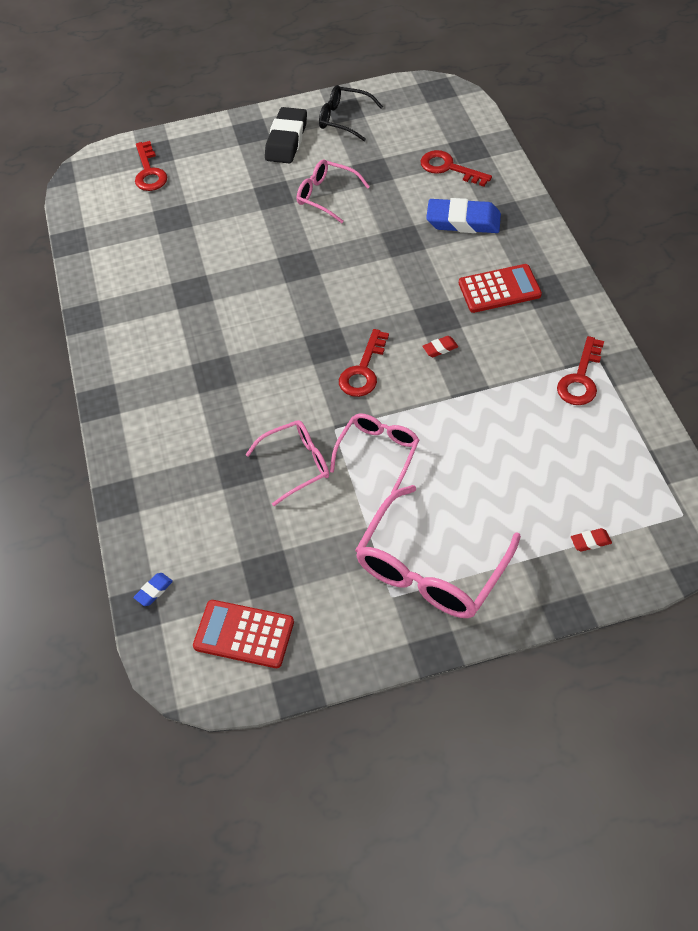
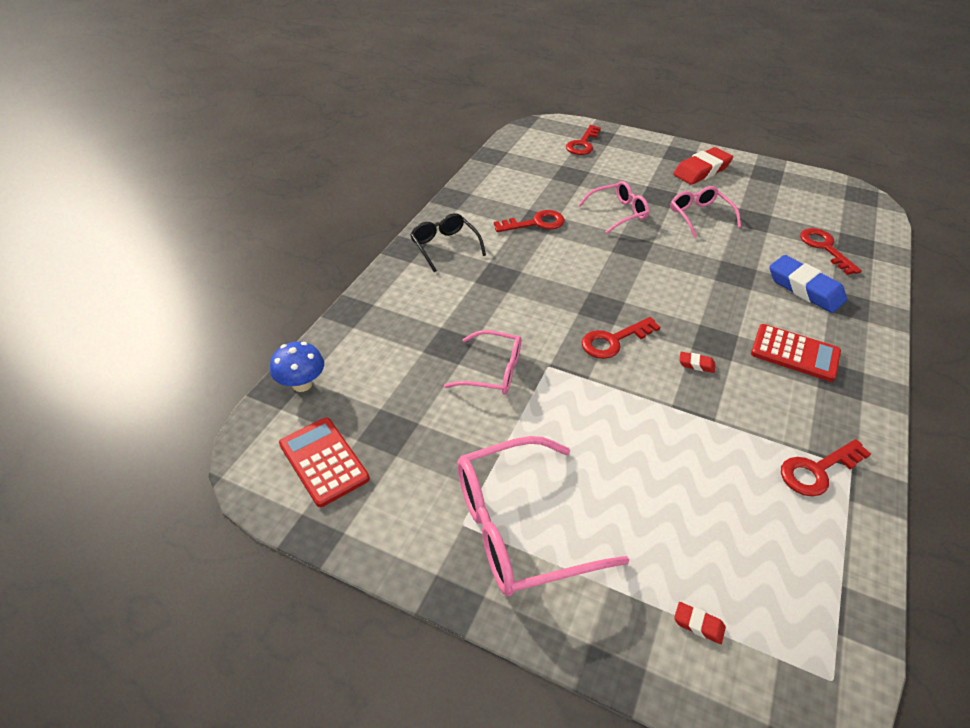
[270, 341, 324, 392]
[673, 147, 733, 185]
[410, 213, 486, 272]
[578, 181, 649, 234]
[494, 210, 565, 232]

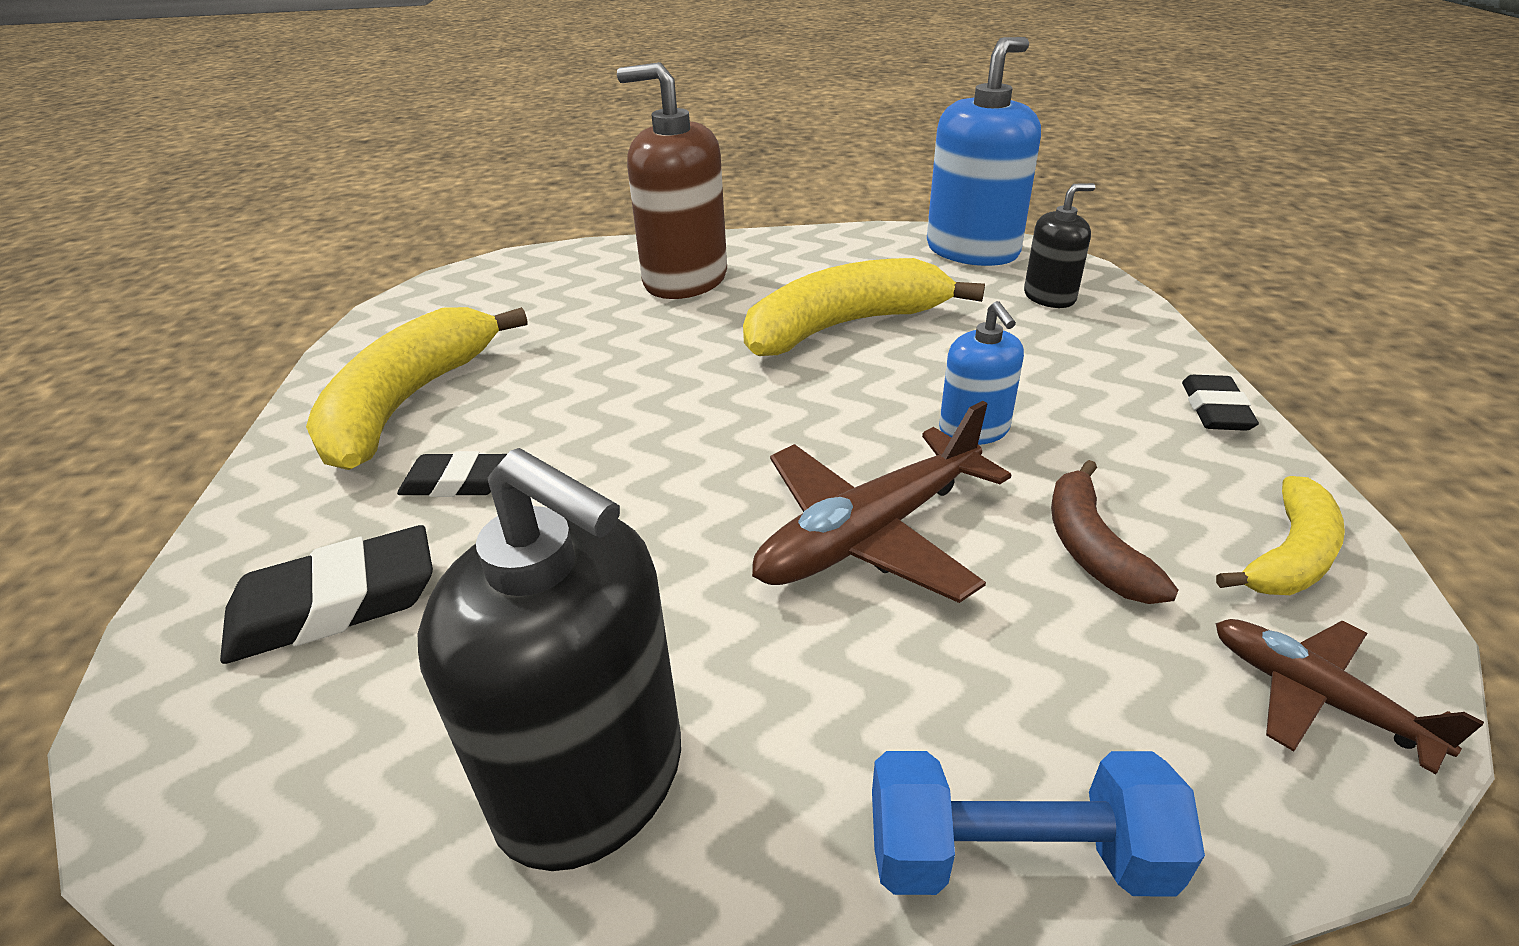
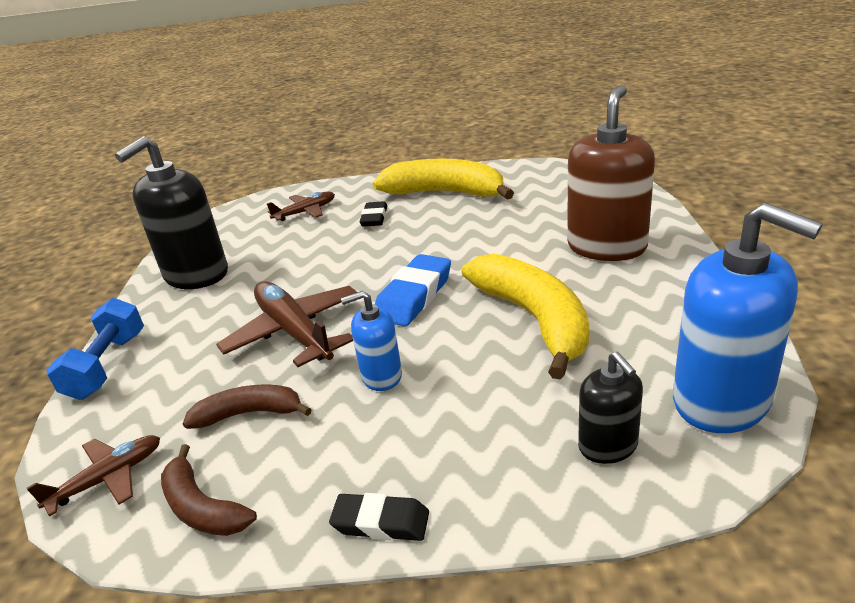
[267, 192, 335, 221]
[161, 444, 257, 536]
[375, 254, 451, 326]

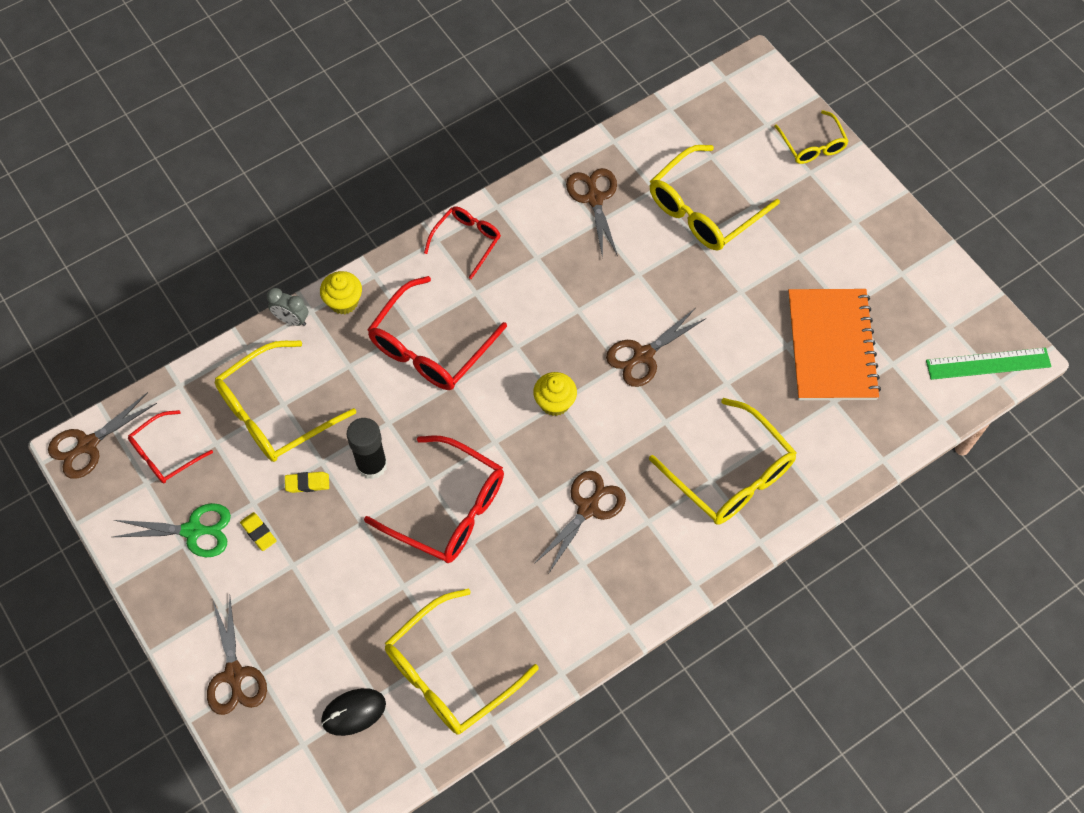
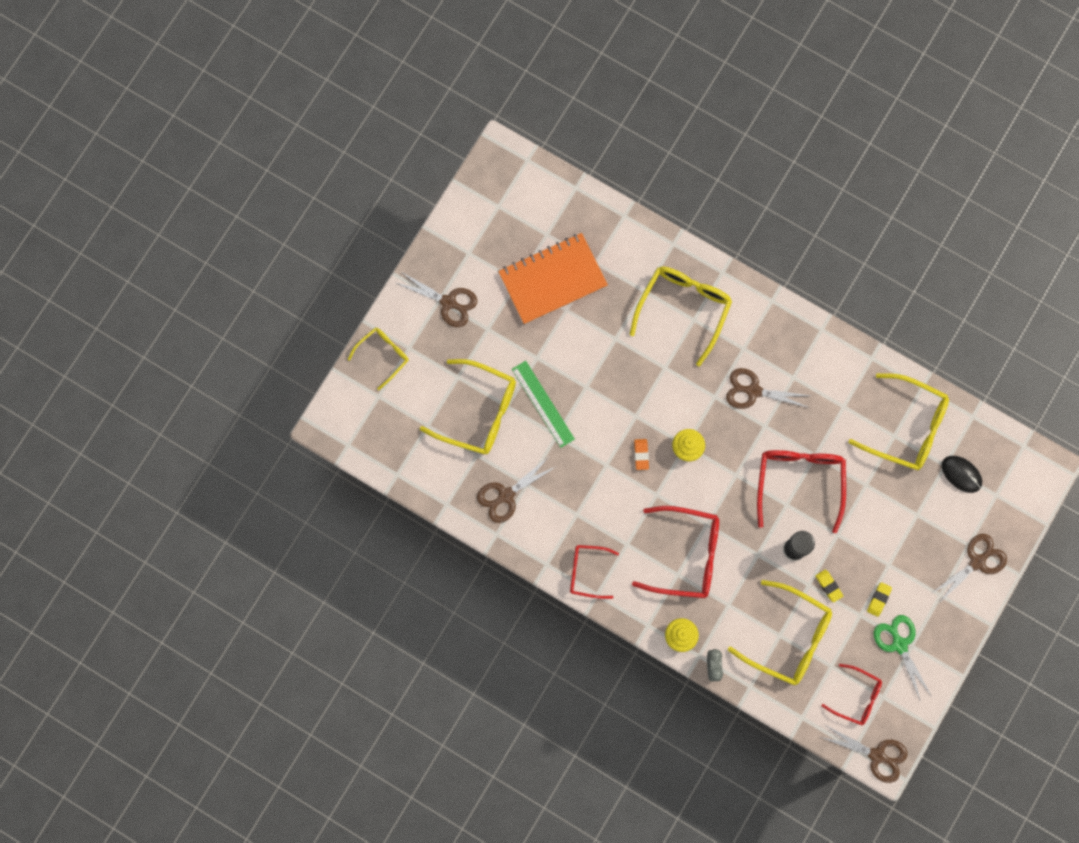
[396, 271, 477, 327]
[512, 361, 575, 448]
[634, 439, 649, 470]

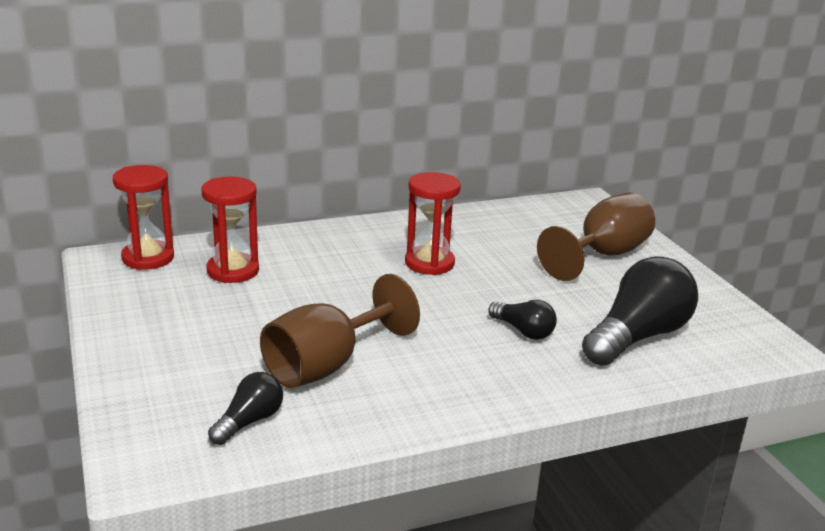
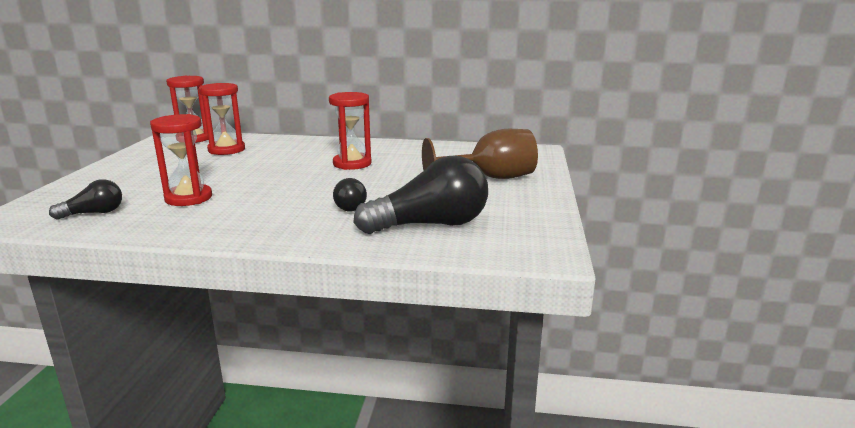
[150, 114, 212, 206]

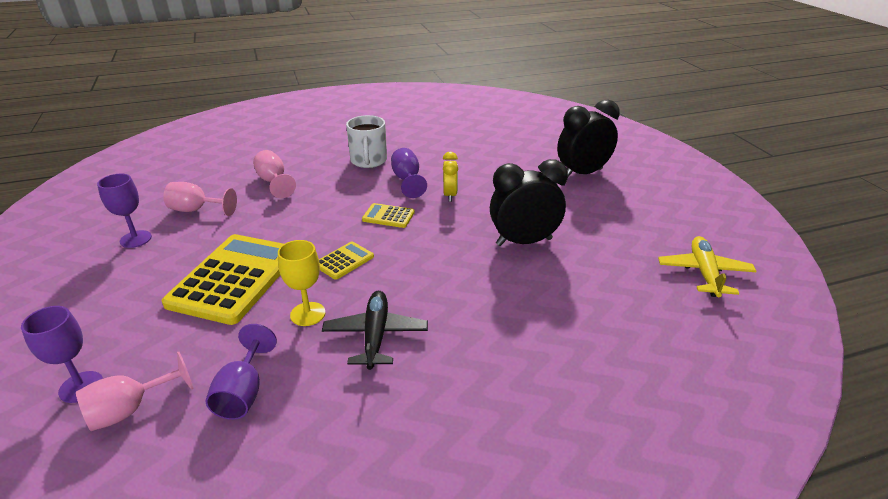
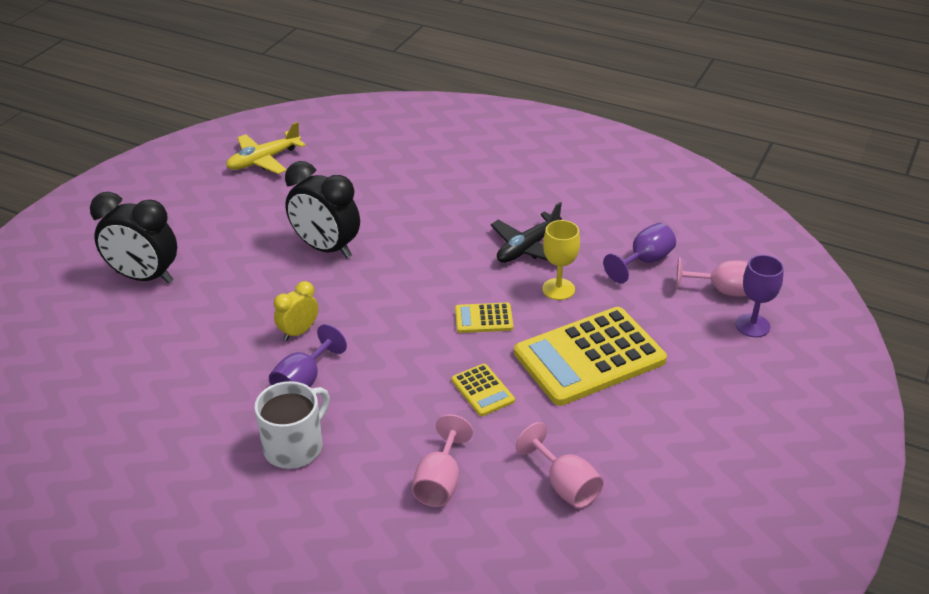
[97, 174, 152, 248] (first image)
[451, 364, 515, 416]

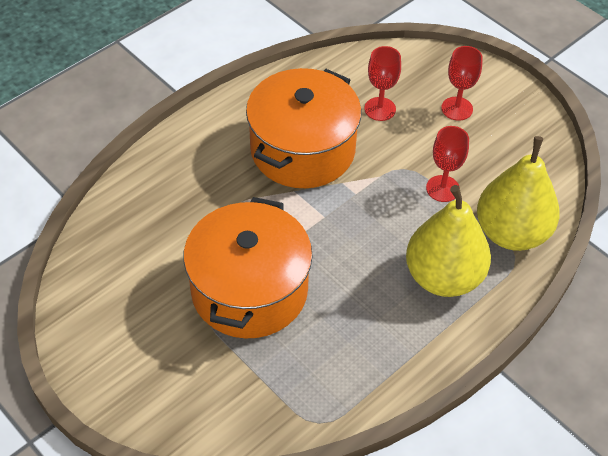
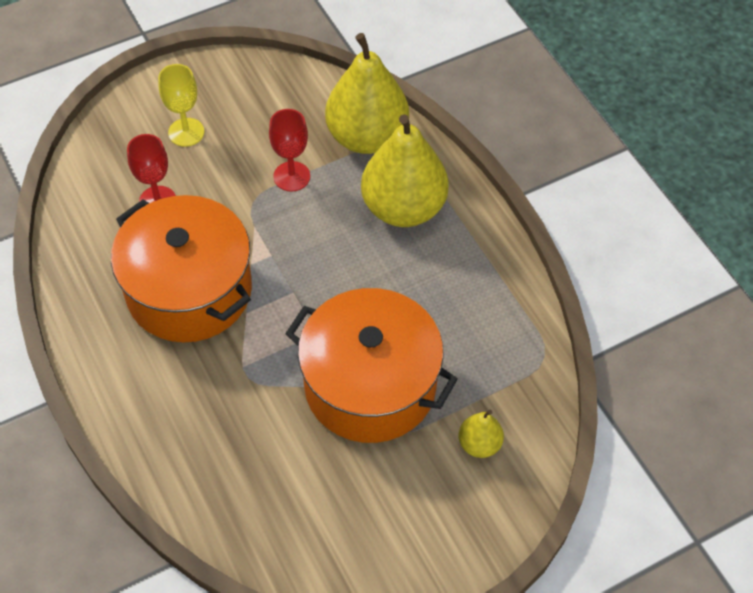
[158, 64, 204, 147]
[459, 410, 504, 458]

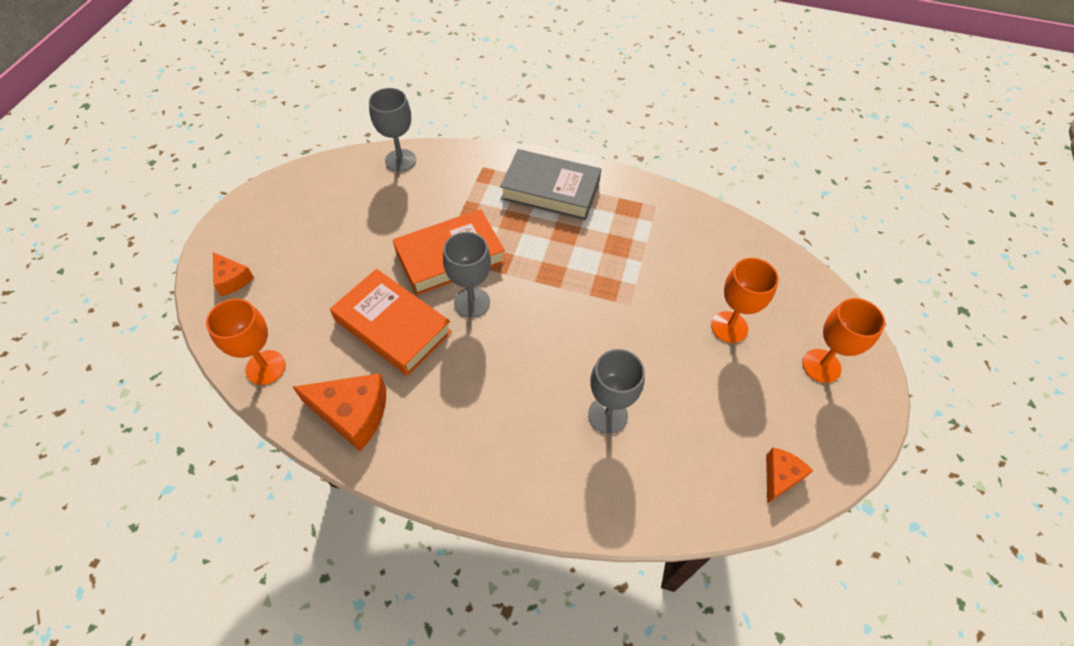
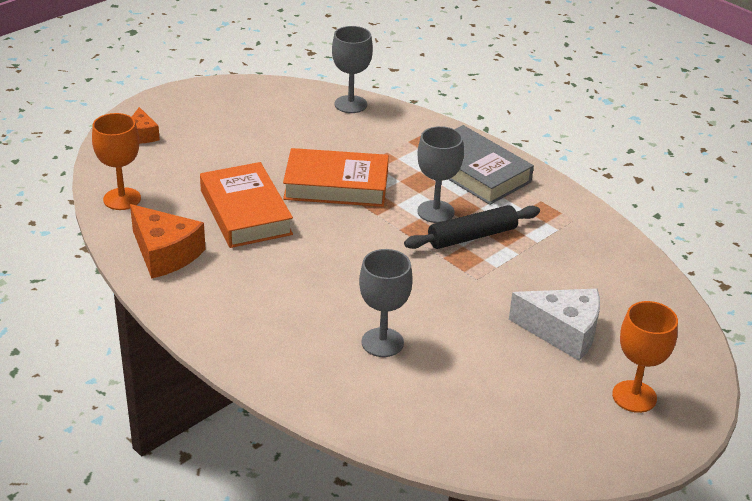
[417, 126, 464, 223]
[509, 289, 600, 361]
[766, 447, 813, 504] (first image)
[404, 205, 540, 249]

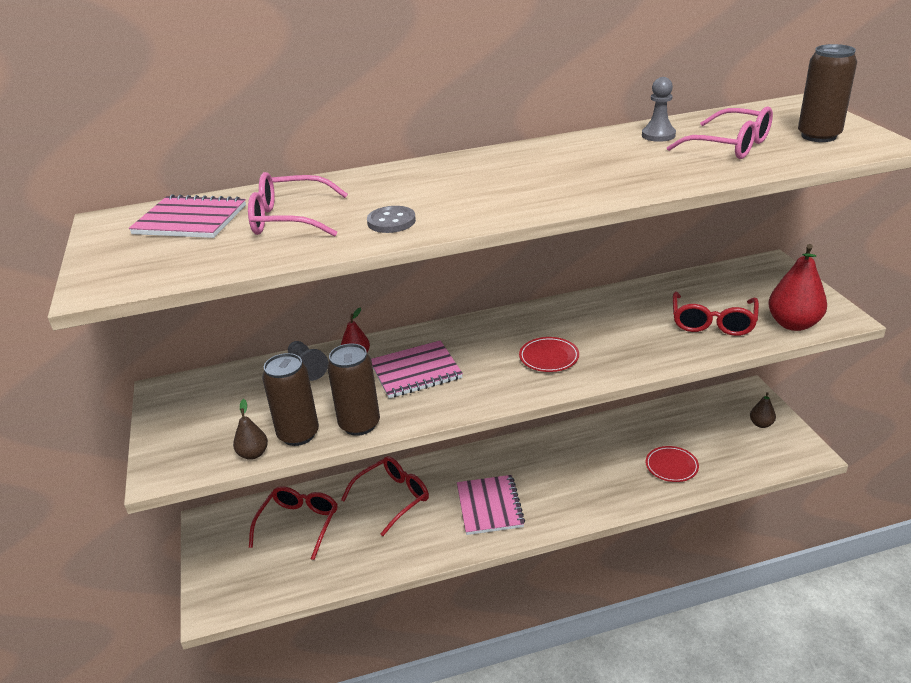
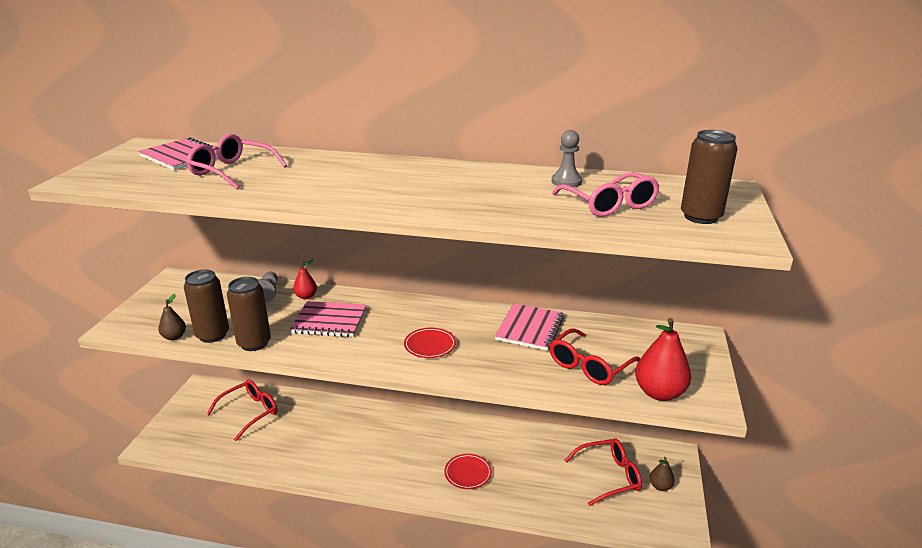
[564, 439, 642, 506]
[367, 206, 416, 233] (first image)
[495, 303, 564, 351]
[444, 454, 492, 489]

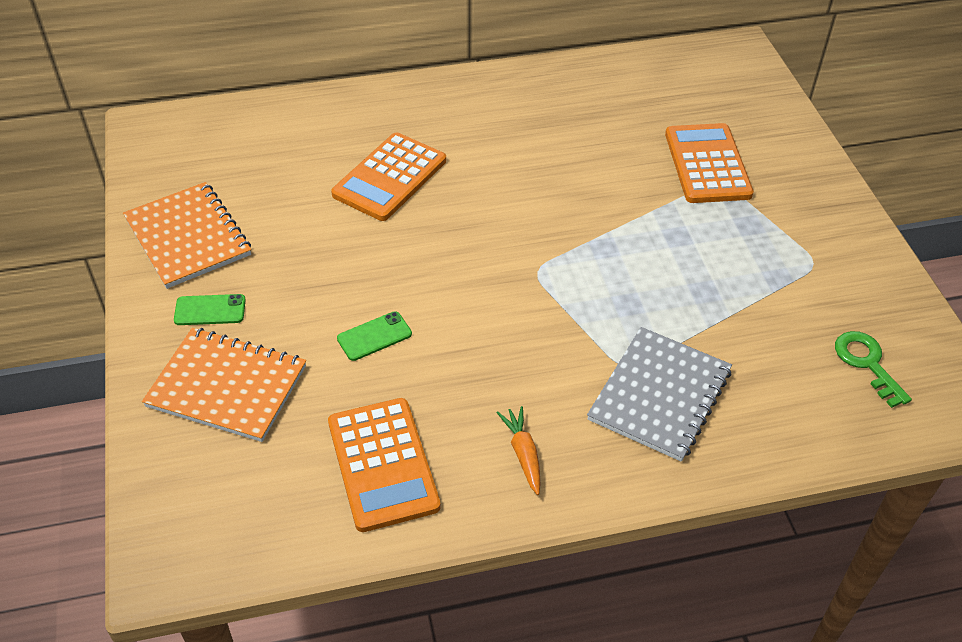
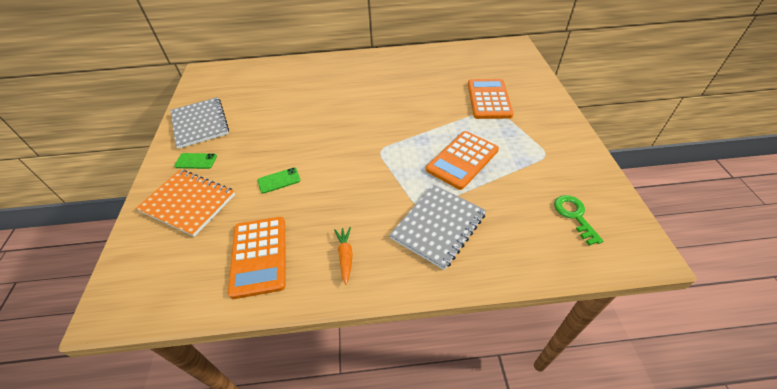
[170, 97, 229, 149]
[426, 131, 499, 190]

